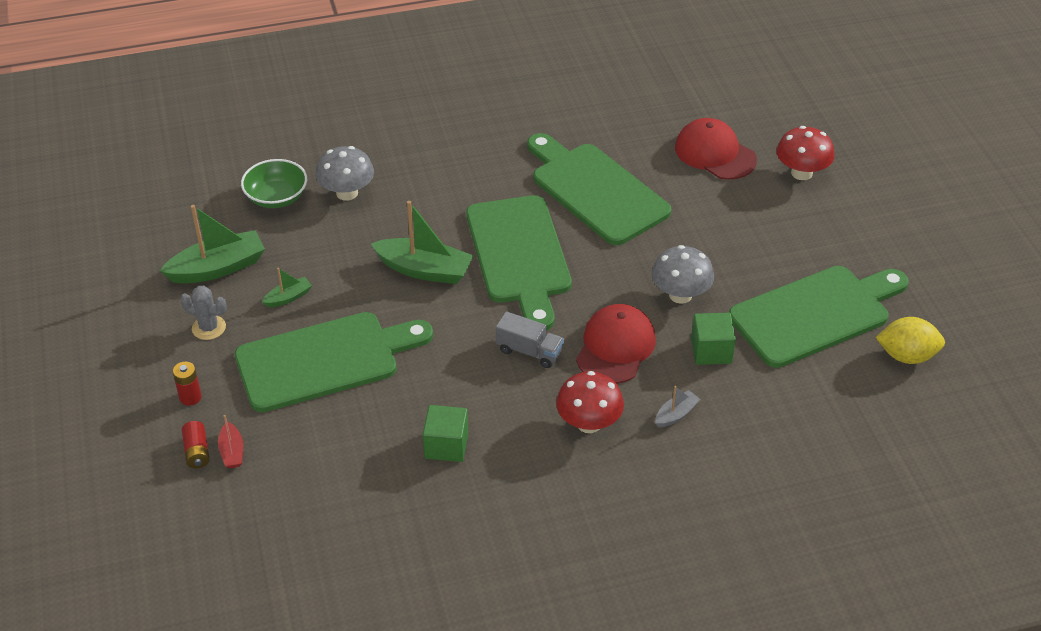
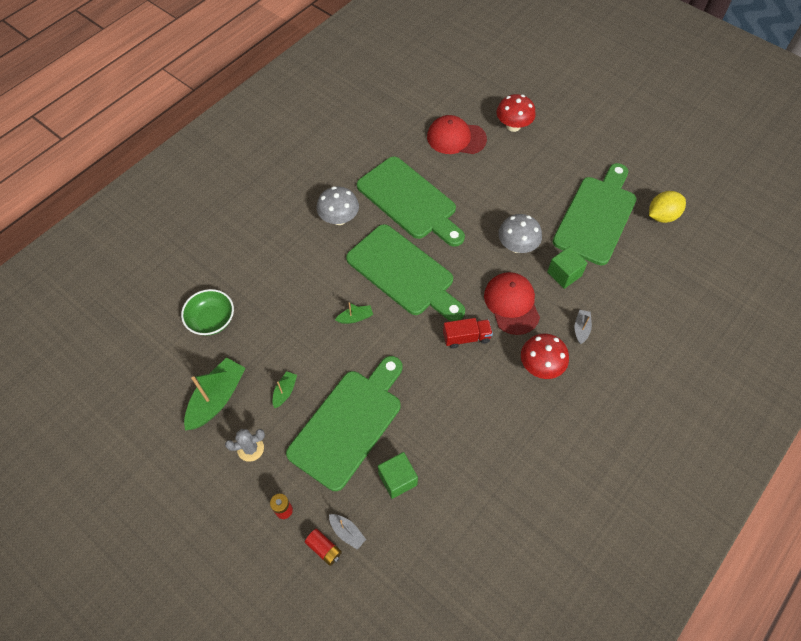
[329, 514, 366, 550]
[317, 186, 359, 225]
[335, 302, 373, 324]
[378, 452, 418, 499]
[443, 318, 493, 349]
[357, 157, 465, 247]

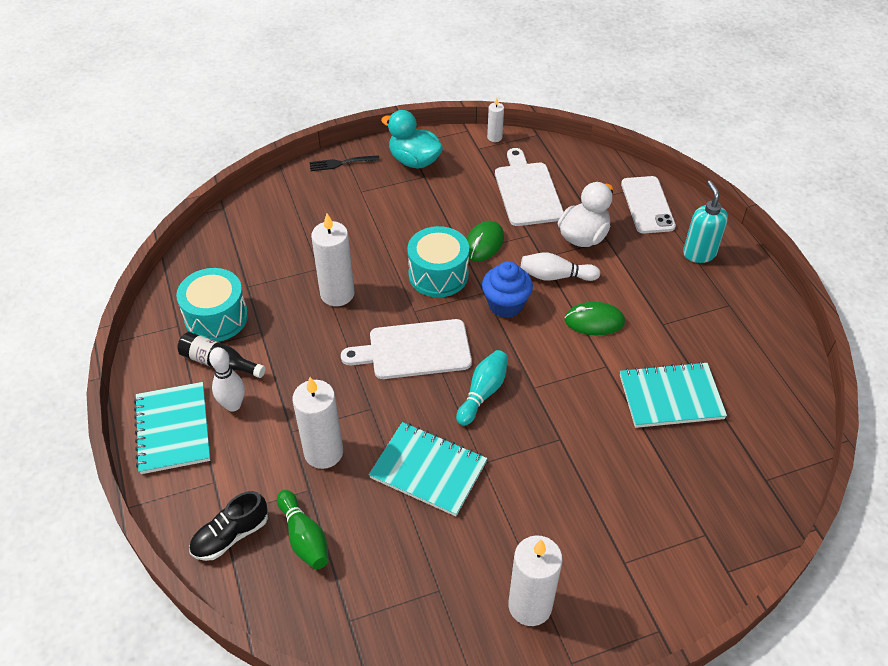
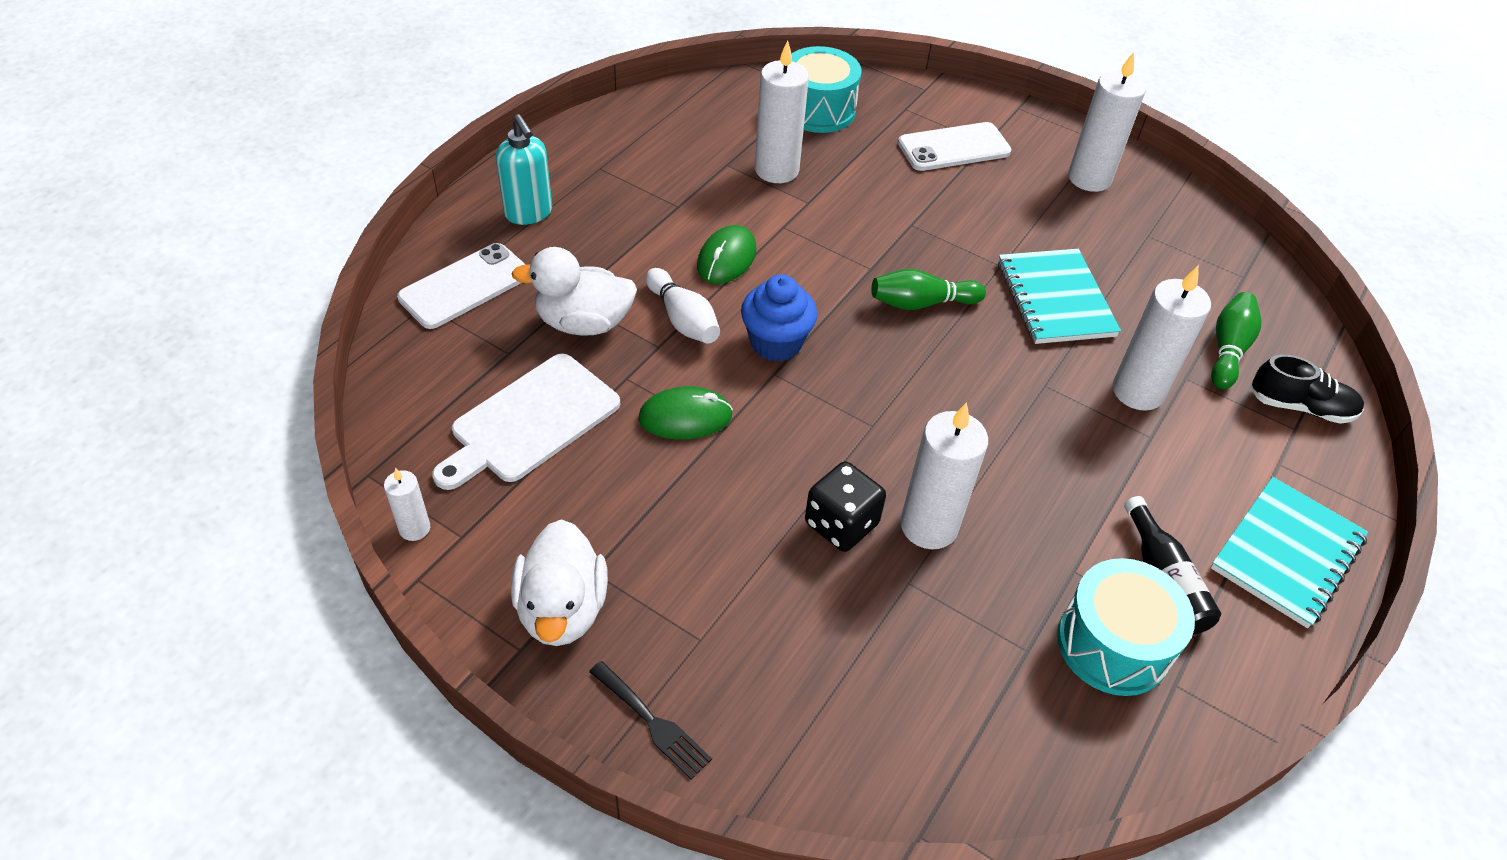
[209, 347, 245, 412] (first image)
[341, 319, 472, 379] (first image)
[511, 519, 608, 646]
[792, 46, 862, 133]
[871, 269, 986, 310]
[697, 225, 756, 284]
[755, 40, 809, 183]
[496, 114, 552, 225]
[805, 461, 886, 552]
[898, 122, 1011, 171]

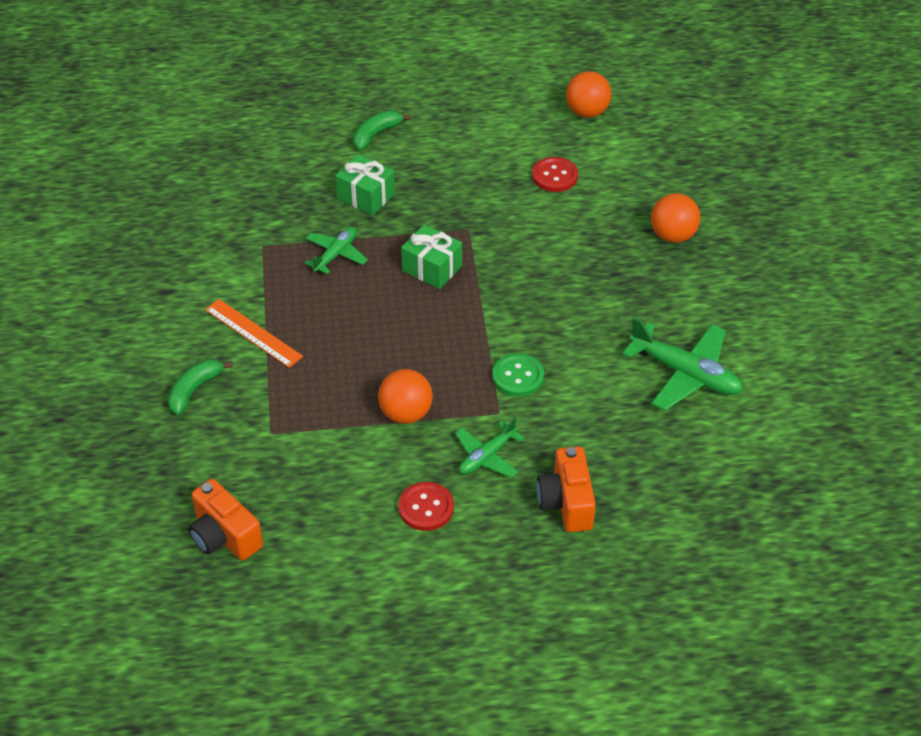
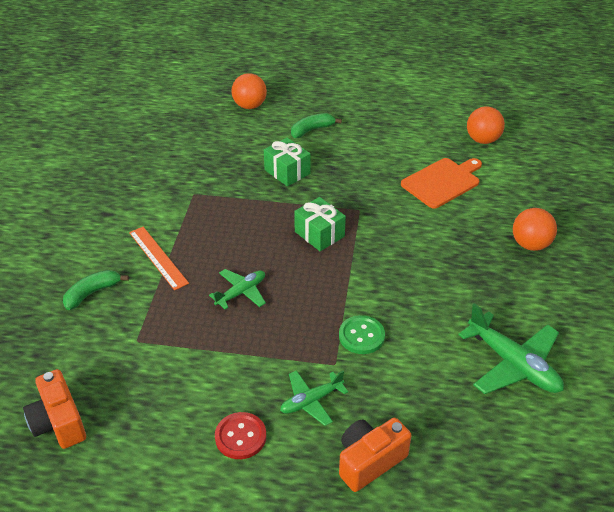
[209, 269, 266, 310]
[232, 73, 267, 109]
[401, 158, 482, 209]
[339, 418, 412, 492]

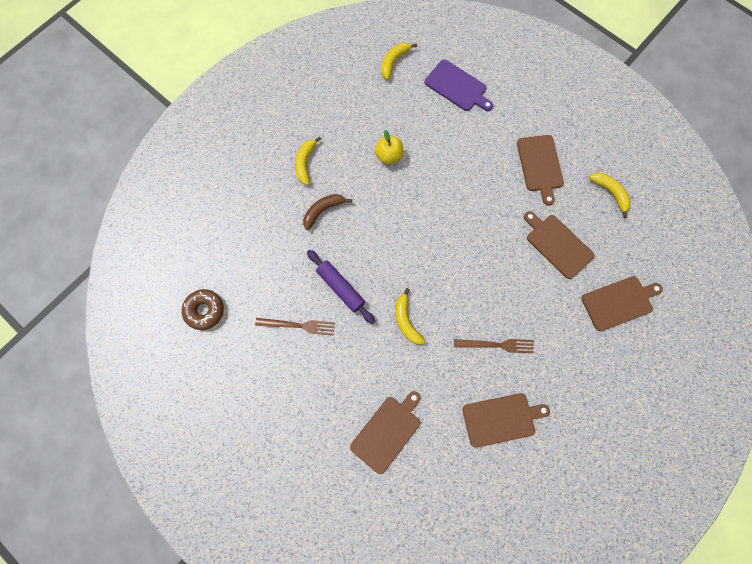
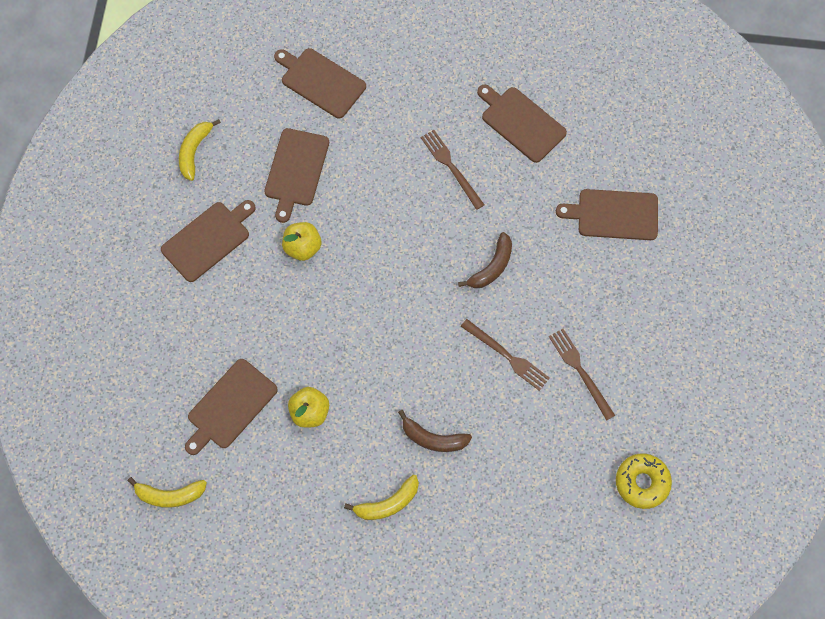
[616, 453, 672, 509]
[461, 319, 550, 391]
[458, 232, 512, 288]
[425, 59, 493, 111] (first image)
[185, 359, 278, 455]
[282, 222, 321, 261]

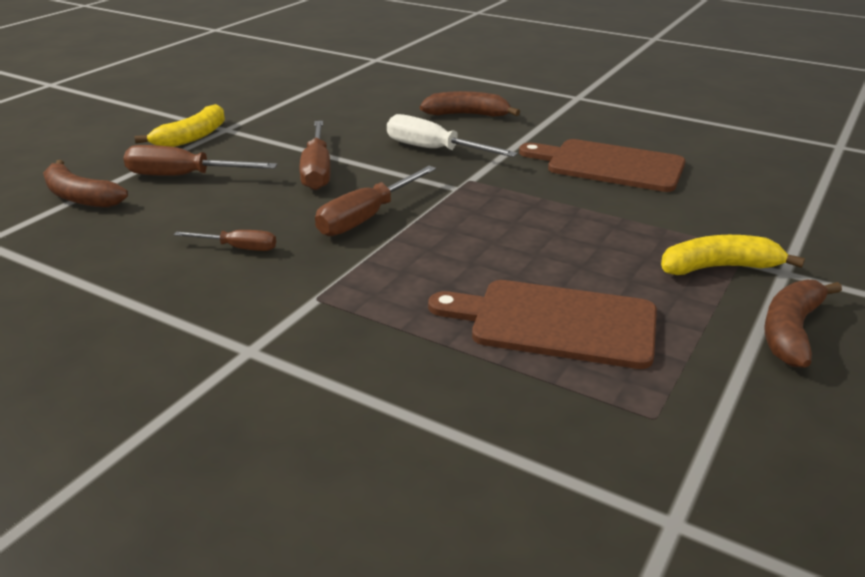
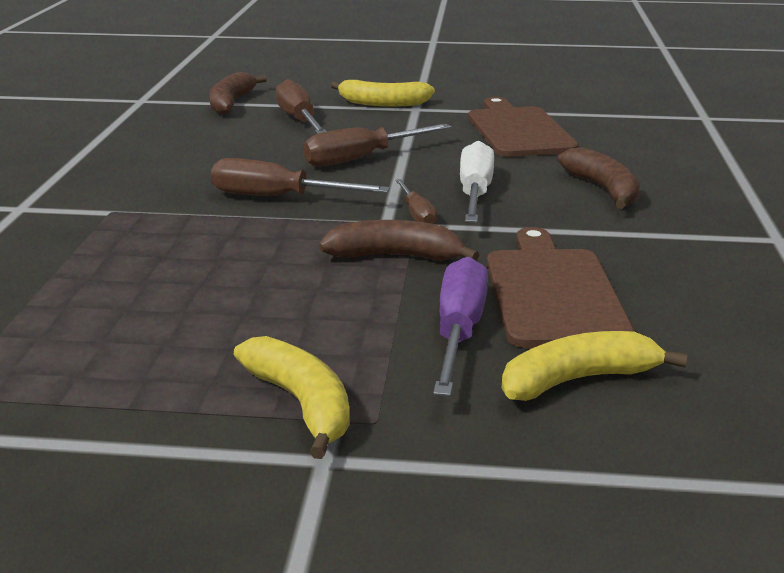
[395, 179, 437, 224]
[468, 97, 579, 157]
[319, 220, 479, 261]
[433, 257, 488, 396]
[502, 331, 688, 401]

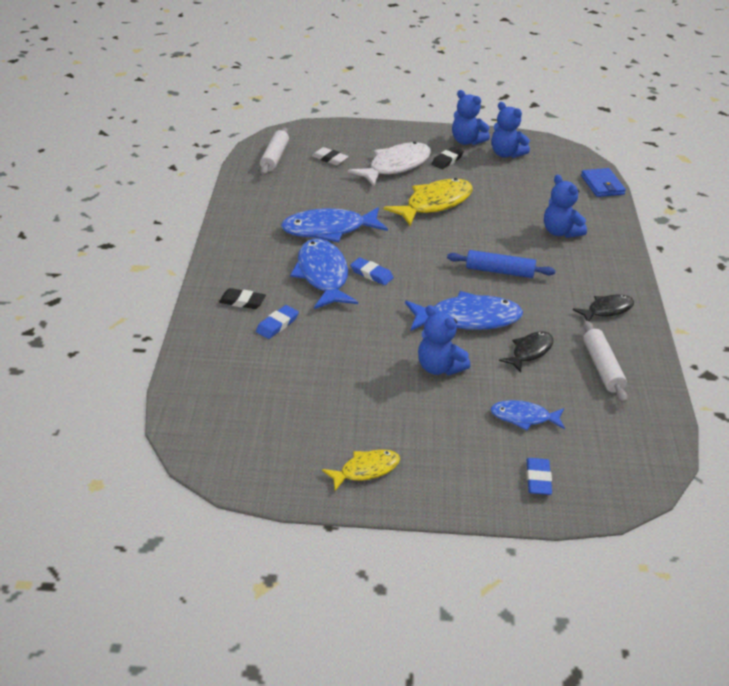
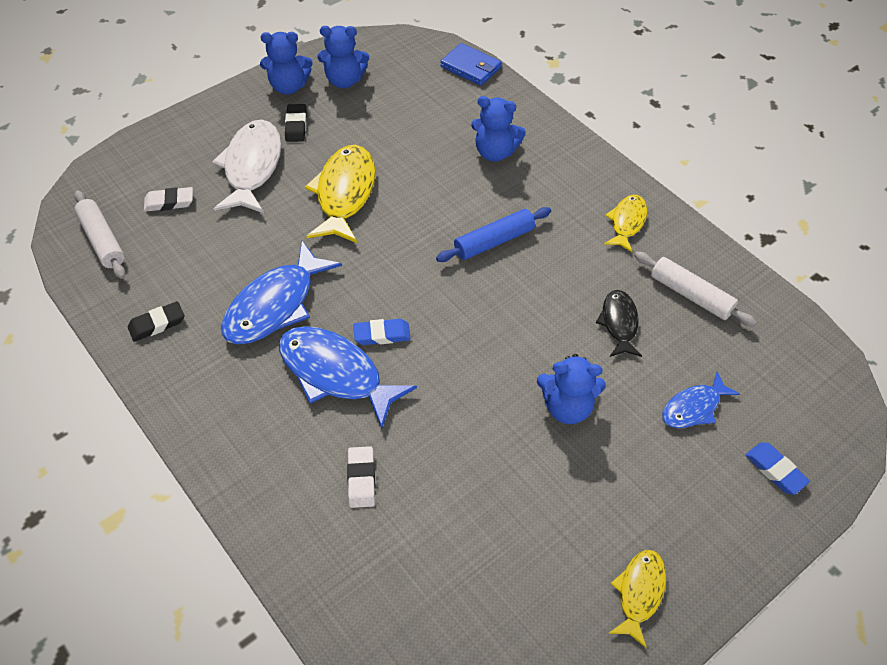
[128, 301, 184, 342]
[347, 446, 375, 508]
[405, 291, 523, 331] (first image)
[604, 195, 647, 252]

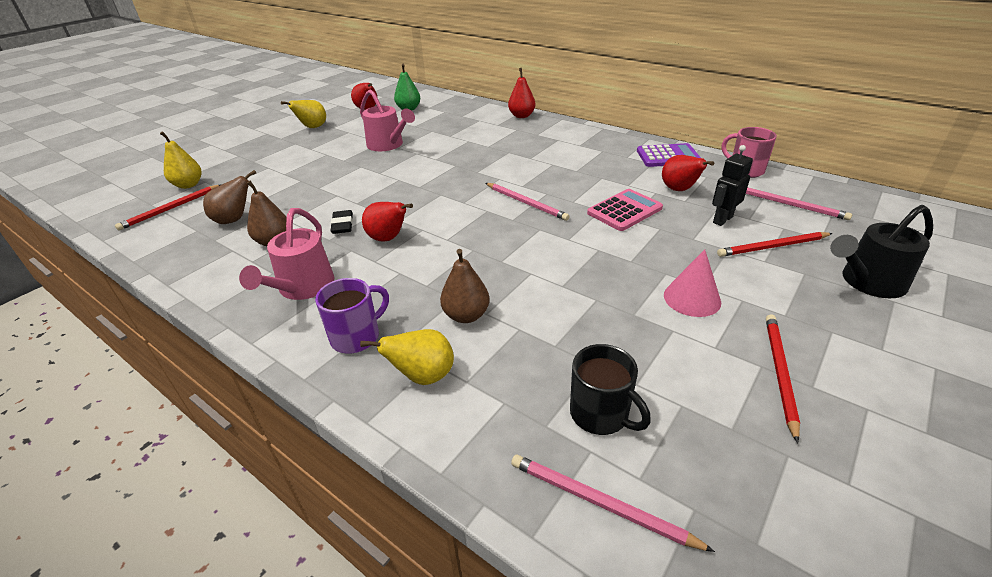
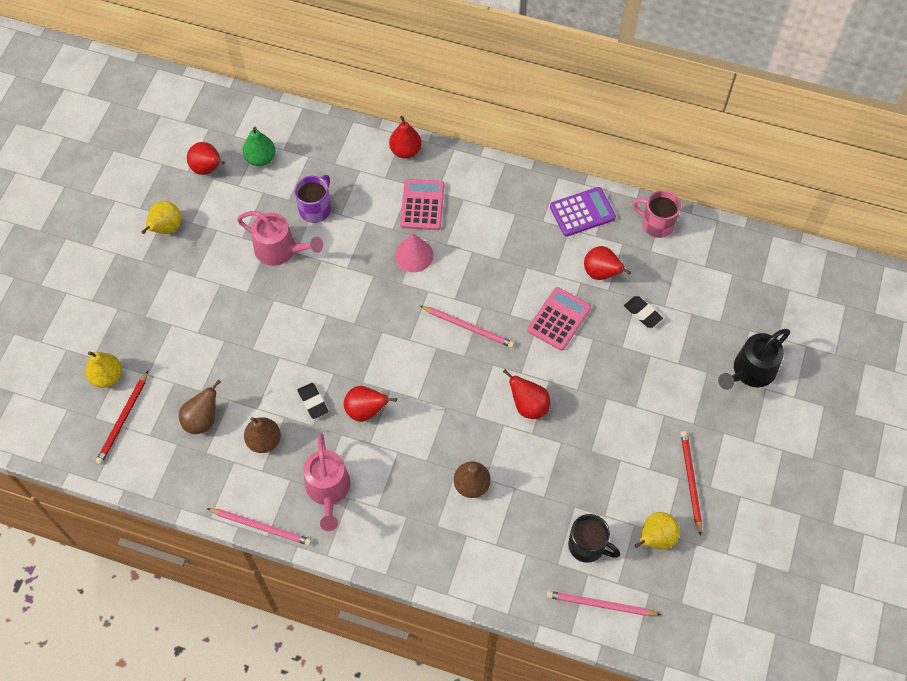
[294, 175, 331, 223]
[634, 512, 680, 550]
[395, 233, 434, 272]
[624, 296, 663, 328]
[717, 232, 833, 257] (first image)
[207, 508, 312, 546]
[400, 179, 444, 230]
[503, 369, 550, 419]

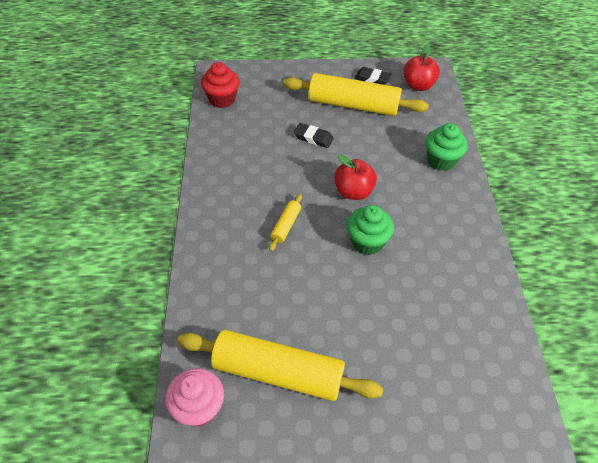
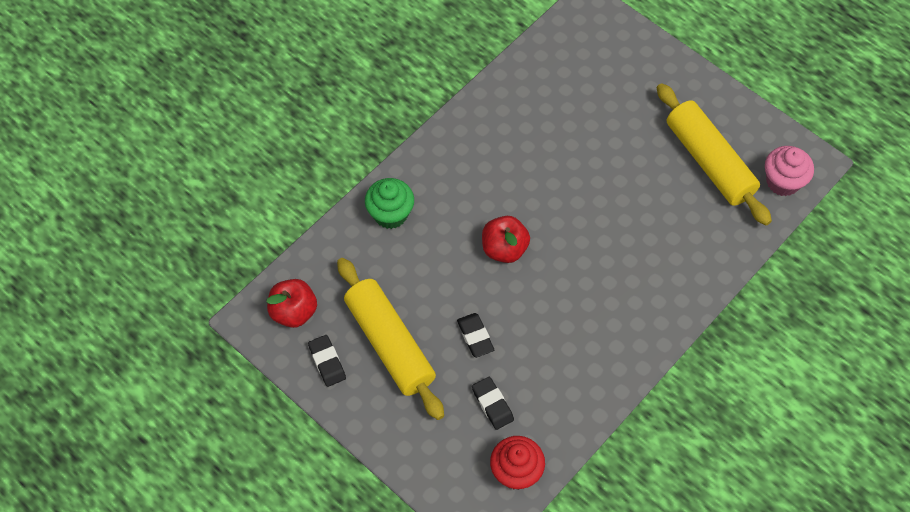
[269, 194, 302, 251] (first image)
[347, 205, 394, 255] (first image)
[472, 377, 514, 430]

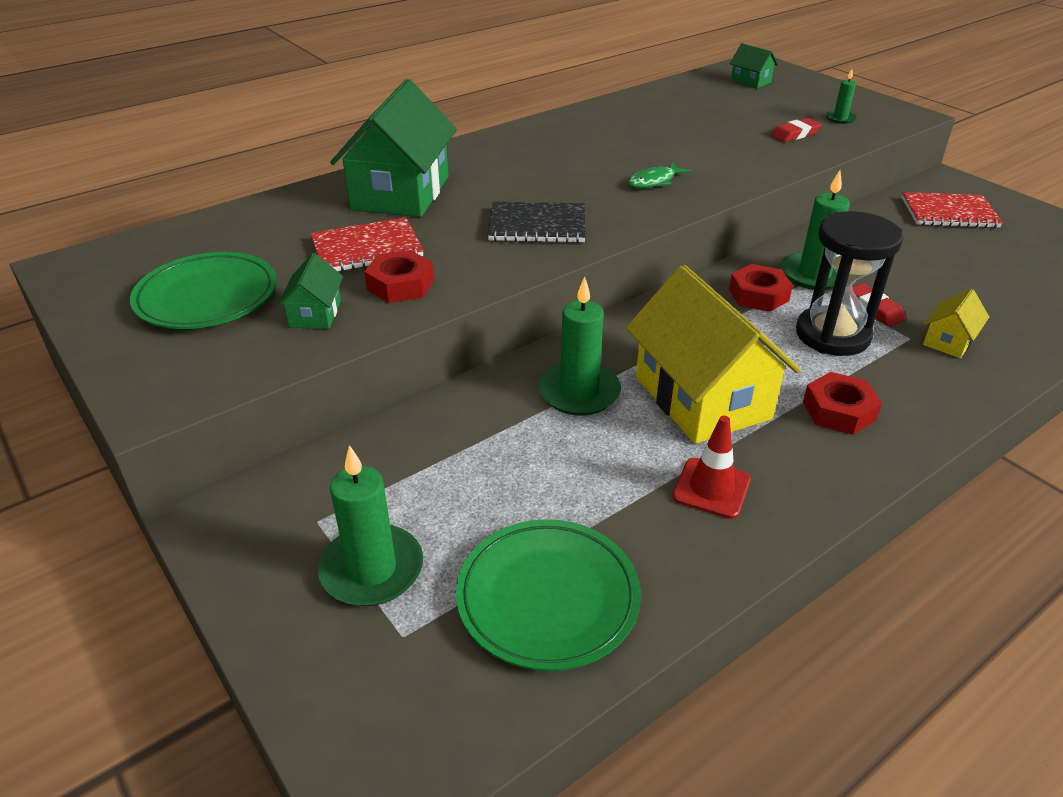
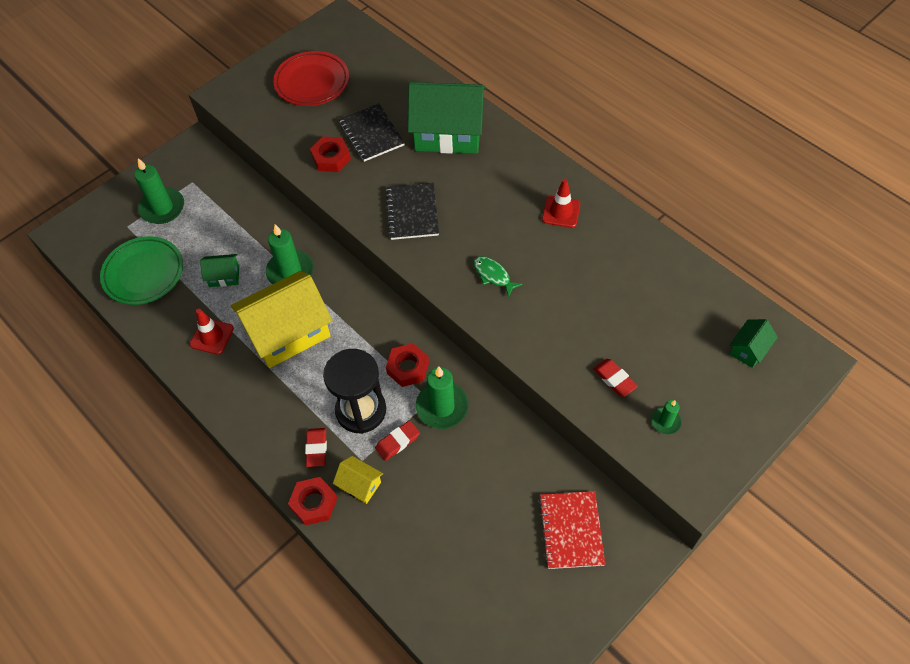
[273, 51, 349, 106]
[200, 254, 239, 287]
[338, 103, 405, 162]
[288, 477, 337, 526]
[305, 428, 327, 467]
[542, 179, 580, 228]

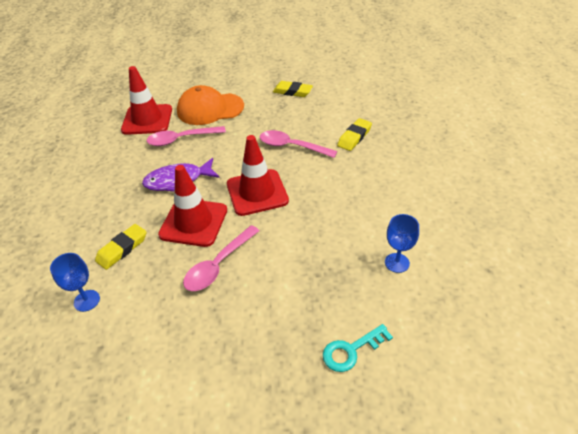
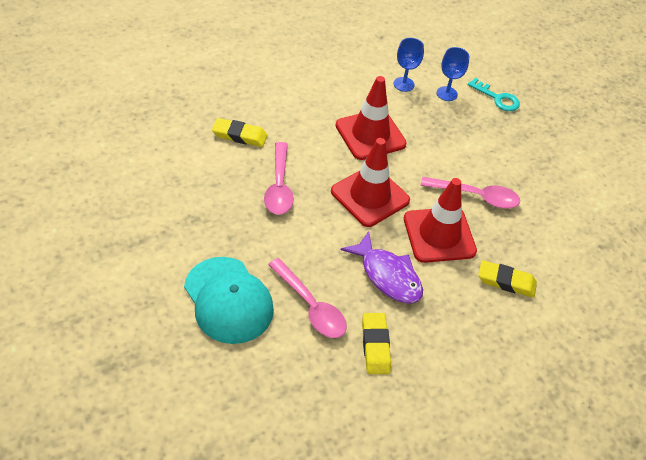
[437, 47, 469, 101]
[335, 76, 407, 160]
[184, 257, 274, 344]
[362, 313, 391, 374]

